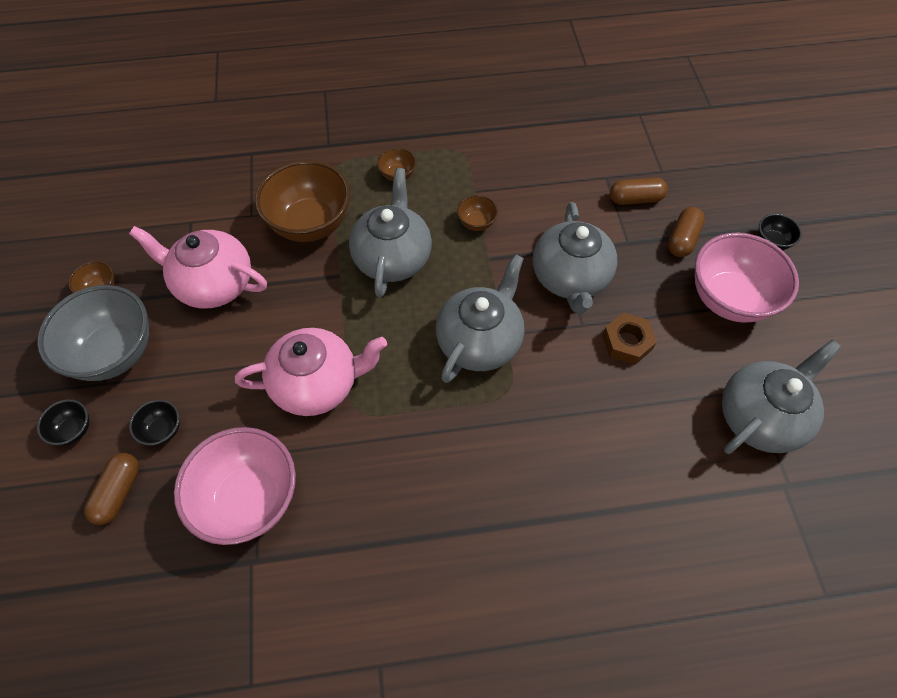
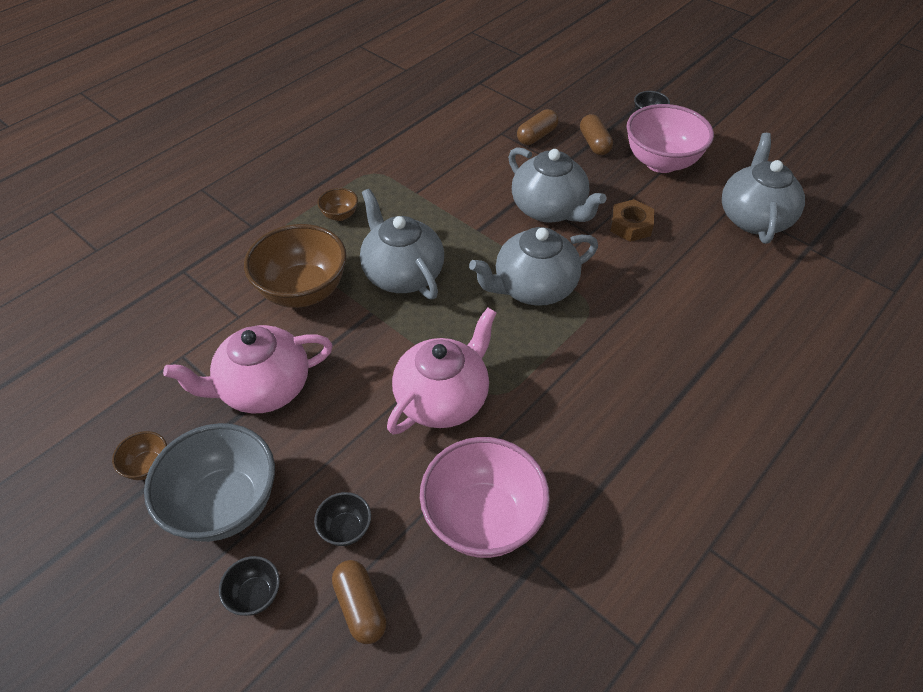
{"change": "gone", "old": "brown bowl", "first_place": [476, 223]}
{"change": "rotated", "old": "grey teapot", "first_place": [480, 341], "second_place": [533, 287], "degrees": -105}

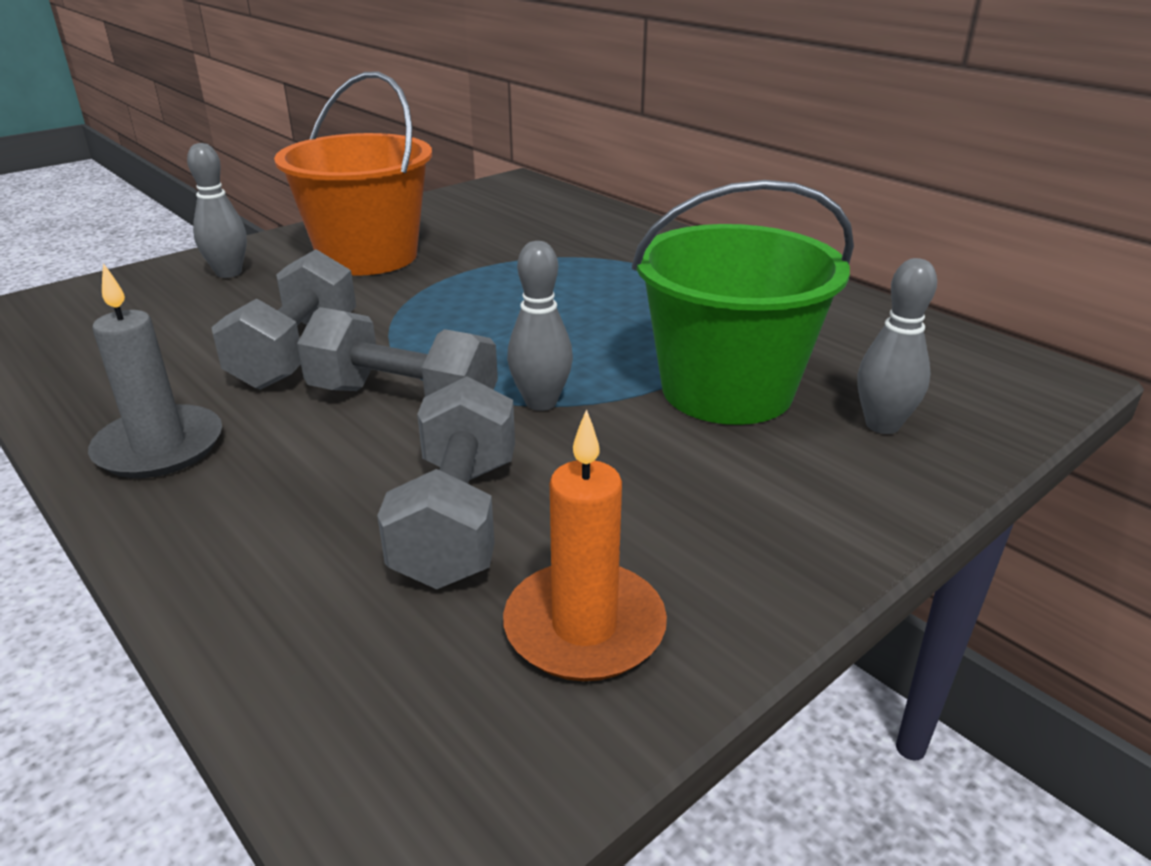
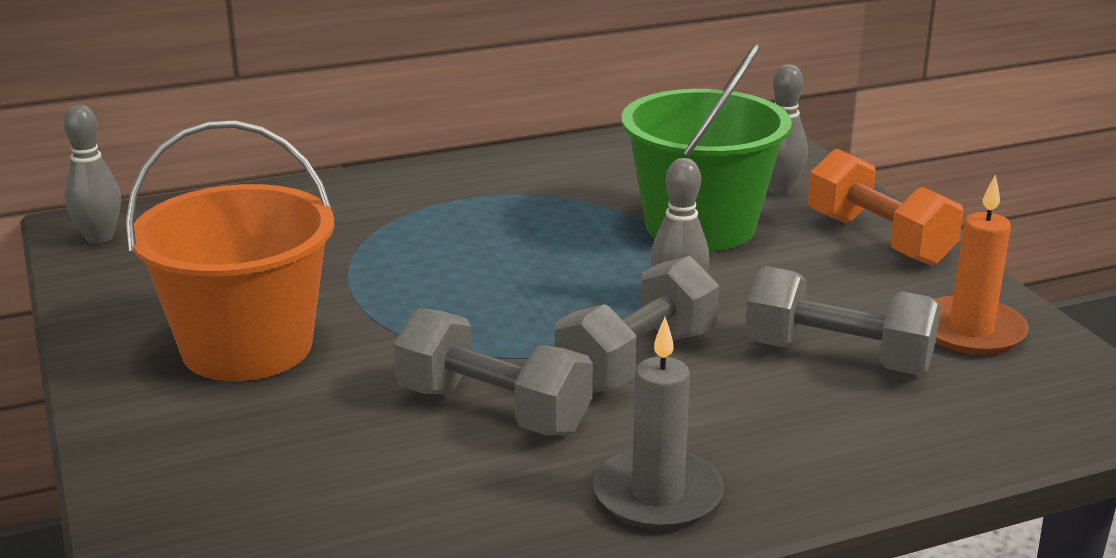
{"change": "new", "new": "orange dumbbell", "second_place": [878, 239]}
{"change": "shifted", "old": "grey bowling pin", "first_place": [228, 273], "second_place": [99, 238]}

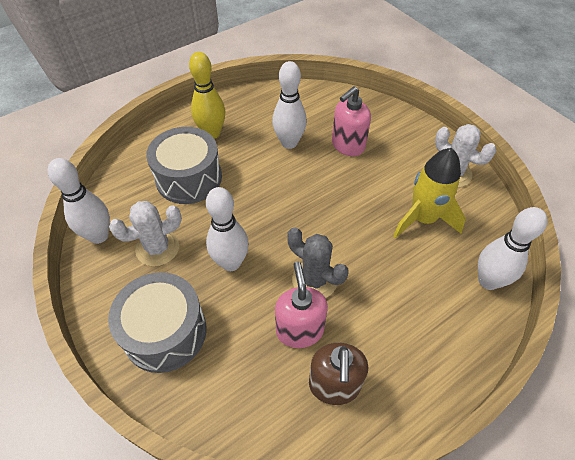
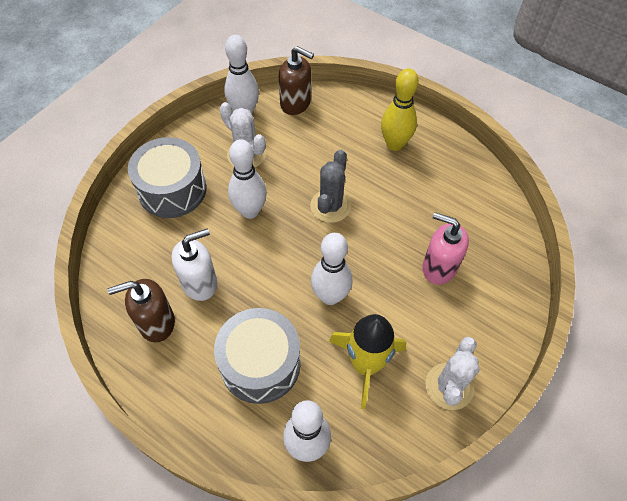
{"change": "new", "new": "brown soap dispenser", "second_place": [296, 103]}
{"change": "shifted", "old": "grey drum", "first_place": [189, 178], "second_place": [260, 364]}
{"change": "shifted", "old": "white bowling pin", "first_place": [289, 143], "second_place": [330, 296]}
{"change": "shifted", "old": "grey cactus", "first_place": [314, 280], "second_place": [330, 206]}
{"change": "repainted", "old": "pink soap dispenser", "new": "white soap dispenser", "first_place": [299, 330], "second_place": [200, 283]}

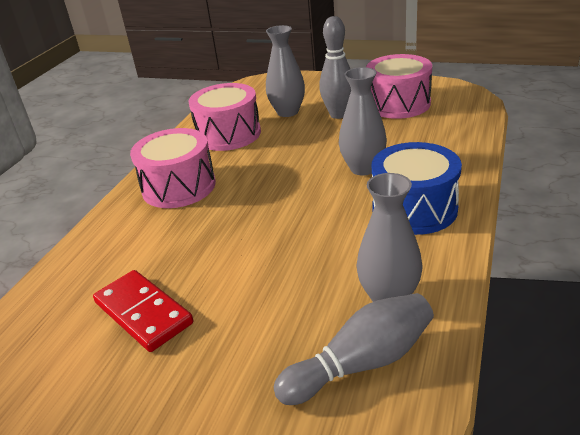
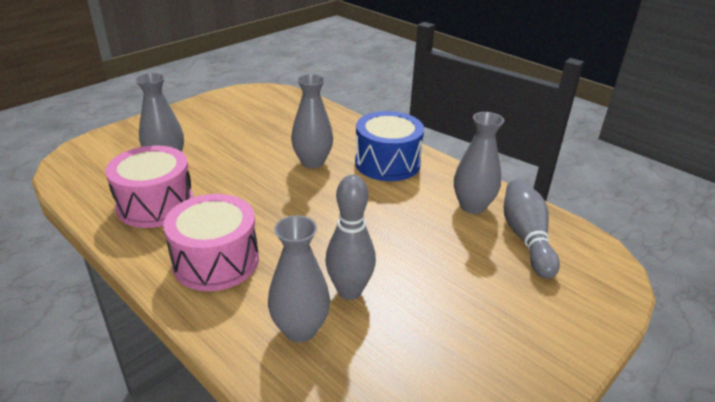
{"change": "gone", "old": "red domino", "first_place": [143, 313]}
{"change": "gone", "old": "pink drum", "first_place": [398, 104]}
{"change": "new", "new": "grey vase", "second_place": [300, 329]}
{"change": "shifted", "old": "grey bowling pin", "first_place": [338, 114], "second_place": [349, 291]}

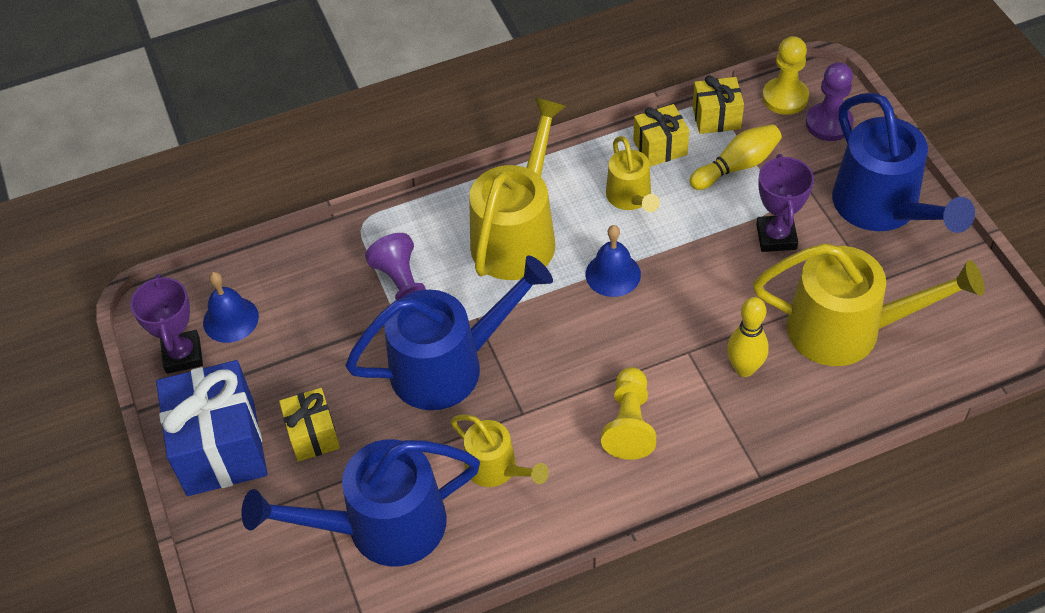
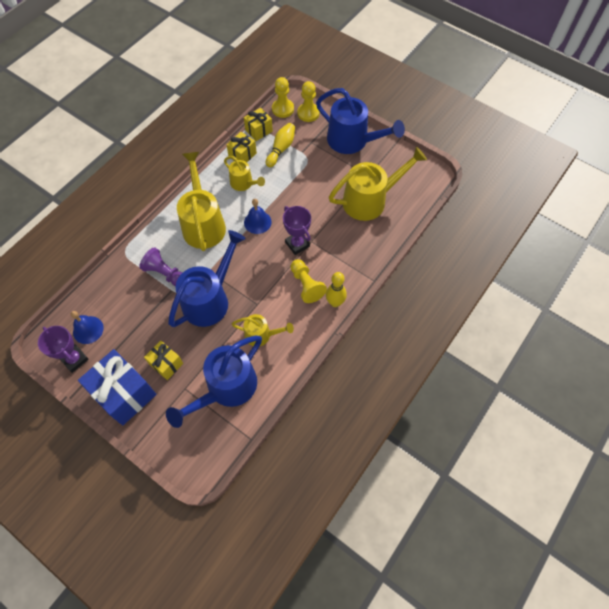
{"change": "shifted", "old": "yellow bowling pin", "first_place": [744, 368], "second_place": [335, 302]}
{"change": "shifted", "old": "purple trophy", "first_place": [776, 237], "second_place": [297, 244]}
{"change": "repainted", "old": "purple pawn", "new": "yellow pawn", "first_place": [829, 123], "second_place": [308, 113]}

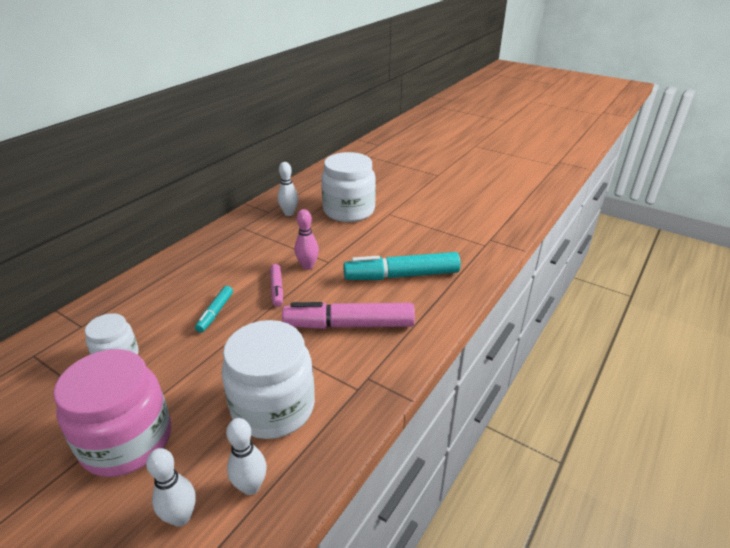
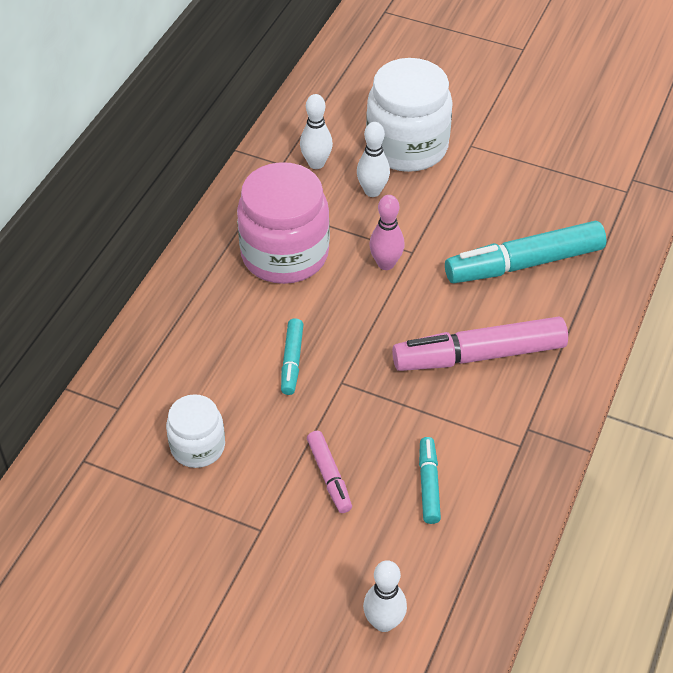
{"change": "shifted", "old": "pink jar", "first_place": [127, 441], "second_place": [285, 254]}
{"change": "shifted", "old": "white bowling pin", "first_place": [251, 486], "second_place": [372, 191]}
{"change": "shifted", "old": "pink marker", "first_place": [277, 289], "second_place": [329, 476]}
{"change": "swapped", "old": "white jar", "new": "turquoise marker", "first_place": [273, 407], "second_place": [429, 484]}

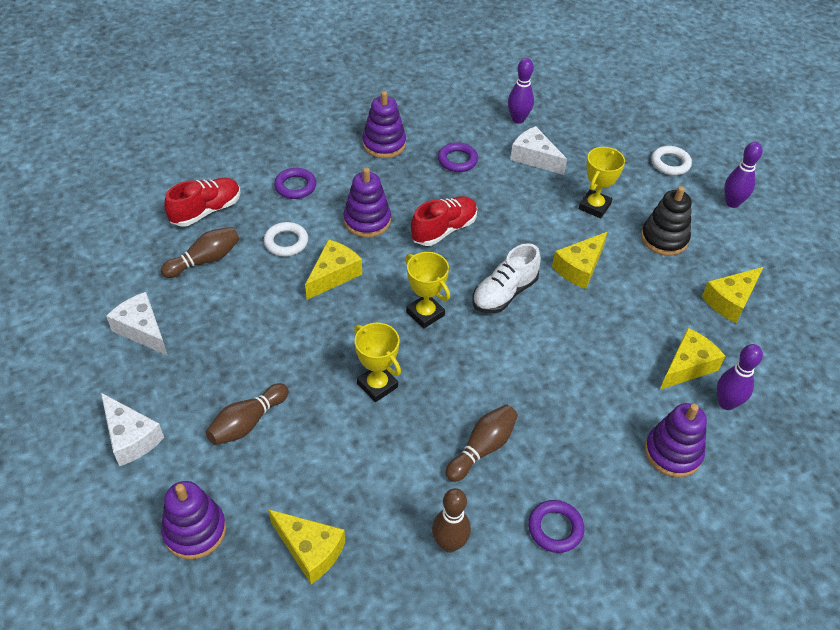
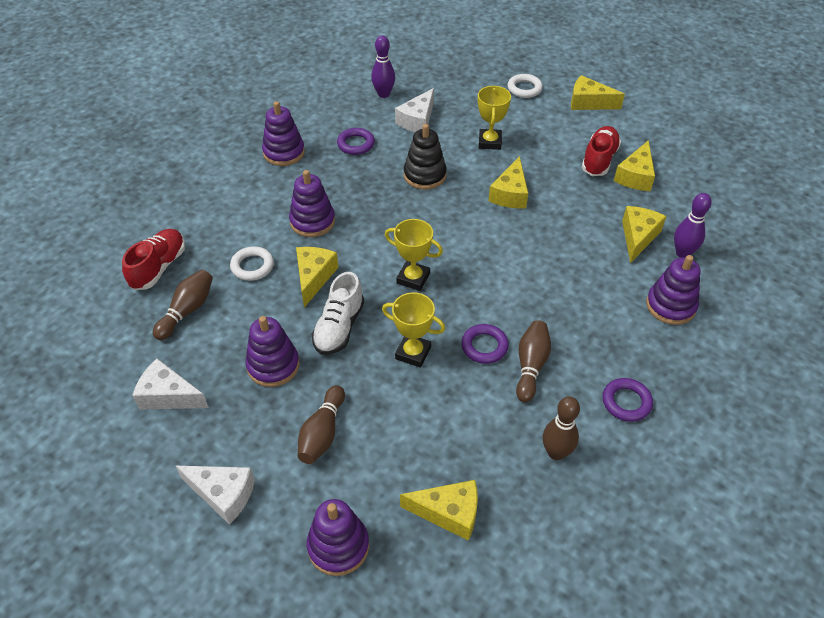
{"change": "new", "new": "purple stacking toy", "second_place": [273, 365]}
{"change": "shifted", "old": "purple ring", "first_place": [295, 186], "second_place": [484, 346]}
{"change": "shifted", "old": "red shoe", "first_place": [444, 230], "second_place": [599, 160]}
{"change": "shifted", "old": "white shoe", "first_place": [504, 293], "second_place": [339, 327]}
{"change": "shifted", "old": "black stacking toy", "first_place": [664, 239], "second_place": [425, 175]}
{"change": "swapped", "old": "purple bowling pin", "new": "yellow cheese", "first_place": [732, 203], "second_place": [588, 102]}
{"change": "rotated", "old": "white cheese", "first_place": [534, 158], "second_place": [417, 120], "degrees": -75}

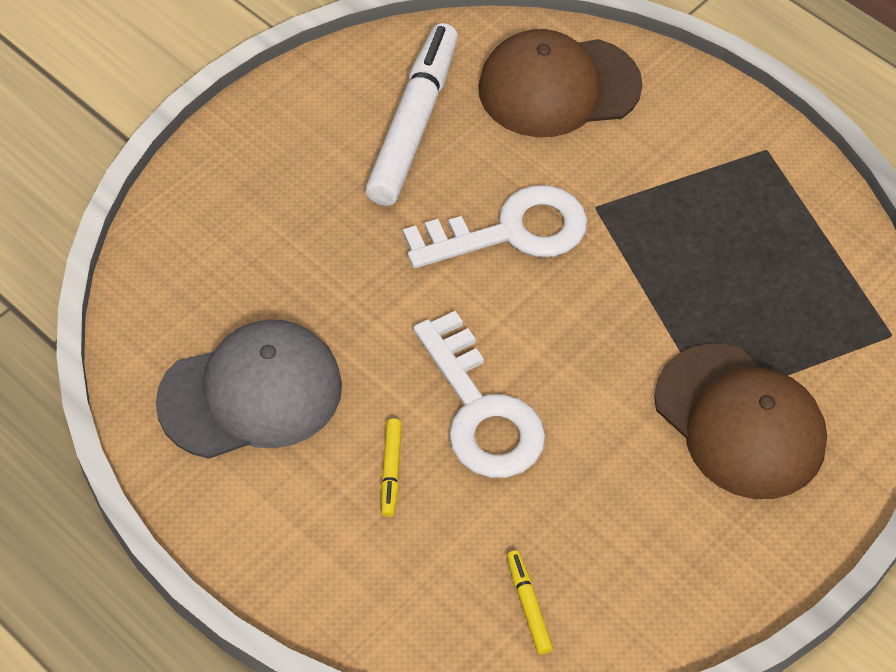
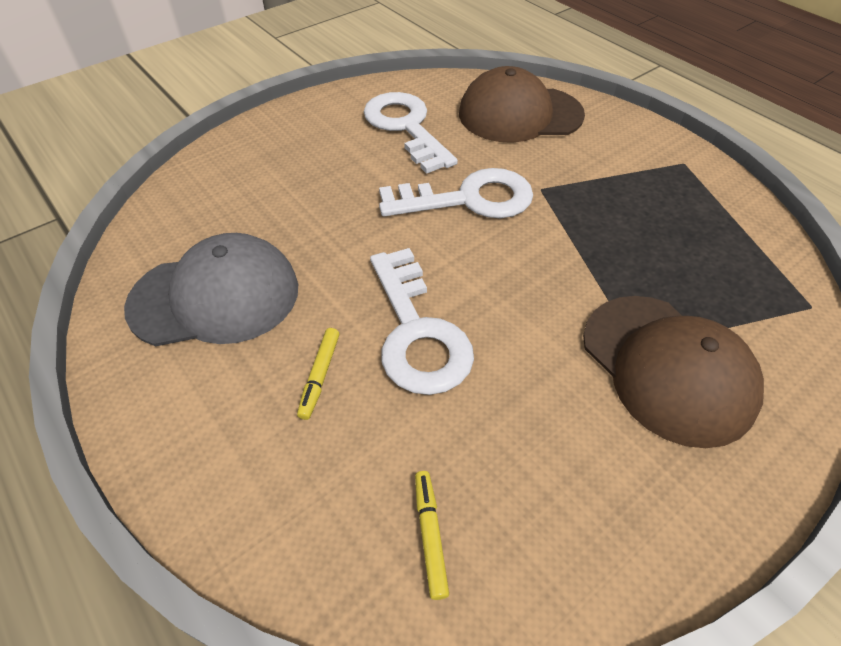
{"change": "swapped", "old": "white marker", "new": "white key", "first_place": [413, 124], "second_place": [406, 127]}

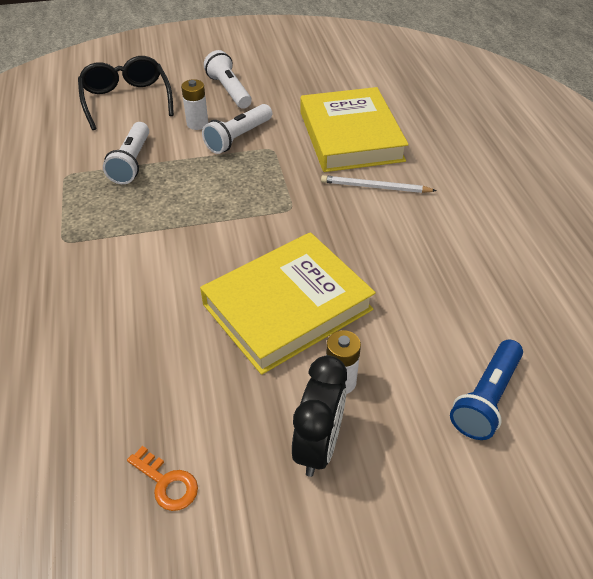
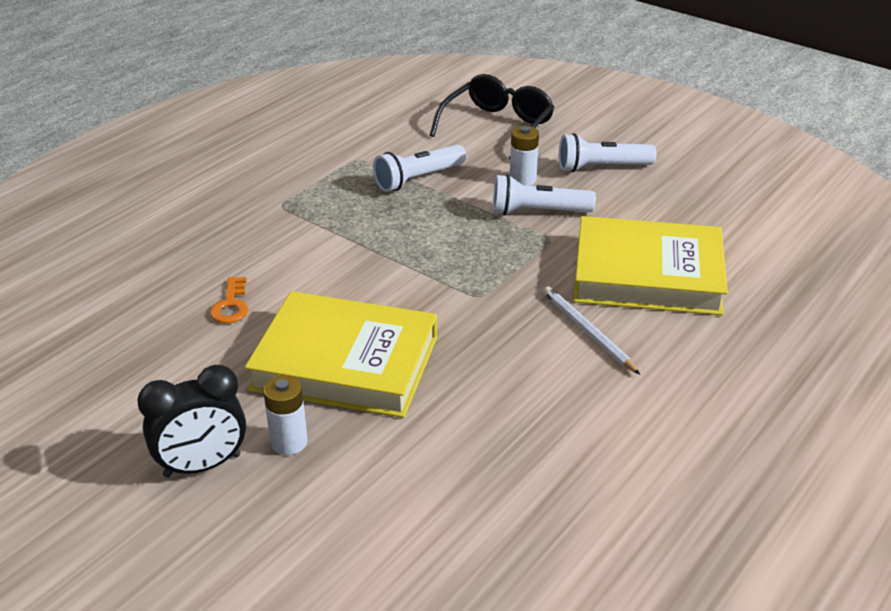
{"change": "gone", "old": "blue flashlight", "first_place": [486, 398]}
{"change": "shifted", "old": "orange key", "first_place": [167, 483], "second_place": [231, 305]}
{"change": "rotated", "old": "white flashlight", "first_place": [229, 90], "second_place": [601, 167], "degrees": -120}
{"change": "rotated", "old": "yellow book", "first_place": [350, 136], "second_place": [647, 275], "degrees": 60}

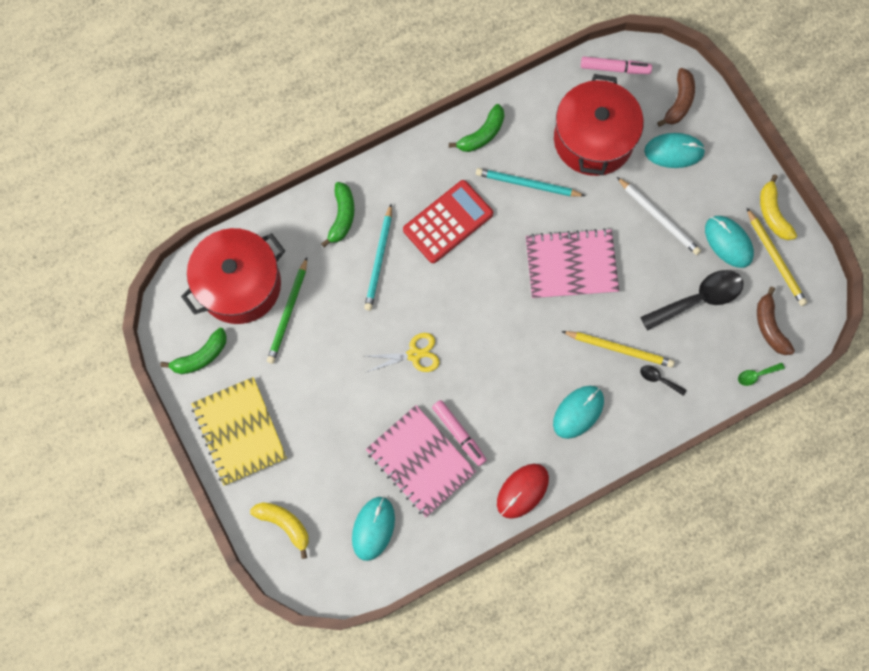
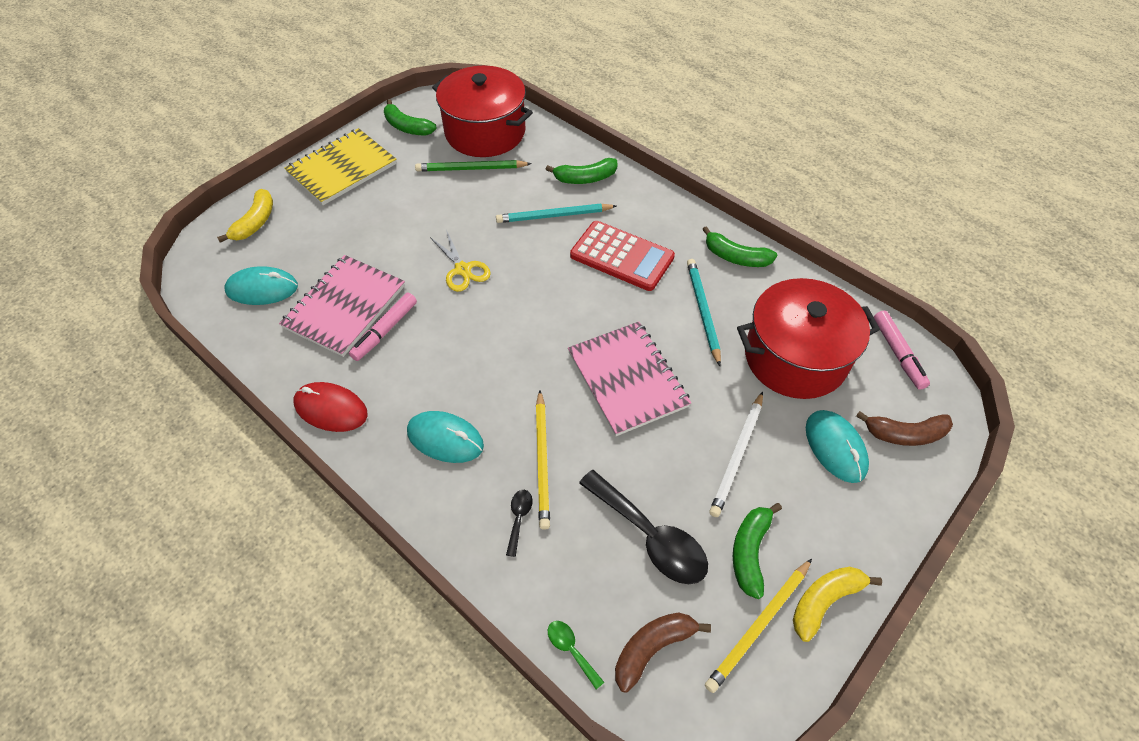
{"change": "swapped", "old": "turquoise mouse", "new": "green banana", "first_place": [728, 242], "second_place": [749, 552]}

